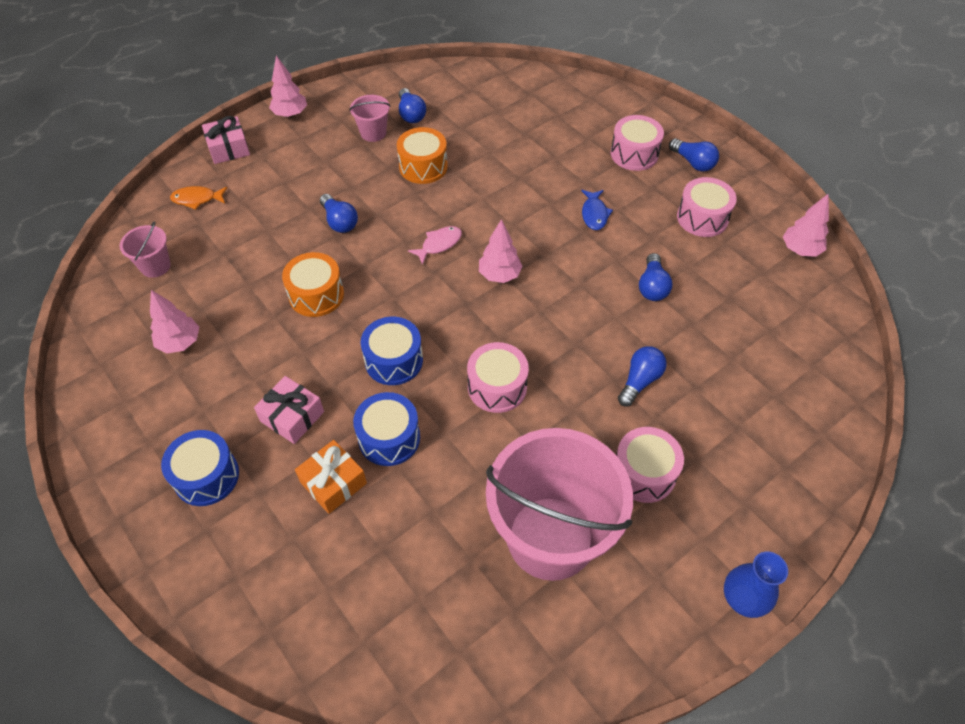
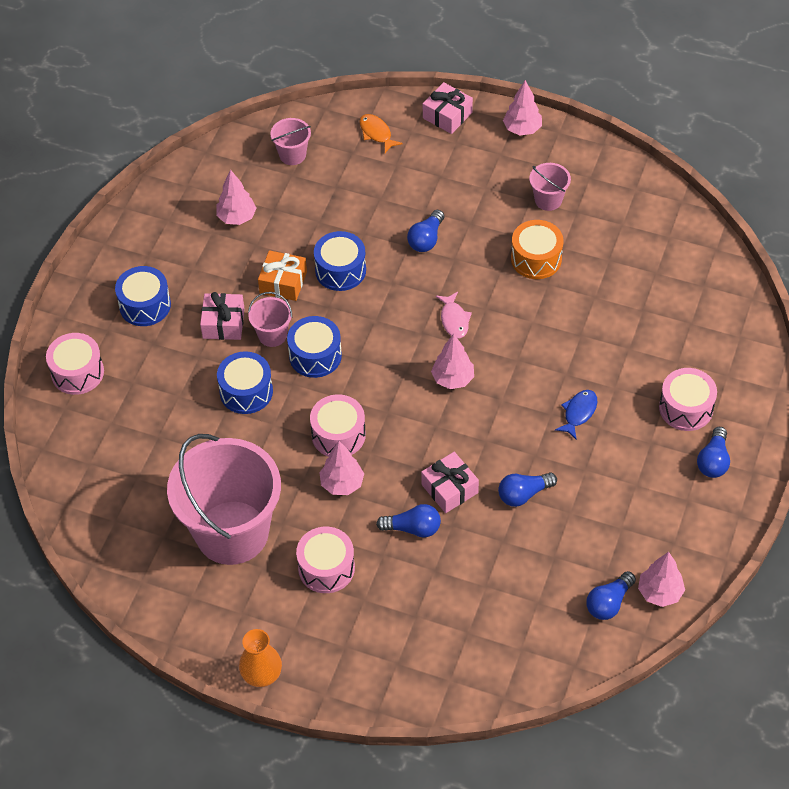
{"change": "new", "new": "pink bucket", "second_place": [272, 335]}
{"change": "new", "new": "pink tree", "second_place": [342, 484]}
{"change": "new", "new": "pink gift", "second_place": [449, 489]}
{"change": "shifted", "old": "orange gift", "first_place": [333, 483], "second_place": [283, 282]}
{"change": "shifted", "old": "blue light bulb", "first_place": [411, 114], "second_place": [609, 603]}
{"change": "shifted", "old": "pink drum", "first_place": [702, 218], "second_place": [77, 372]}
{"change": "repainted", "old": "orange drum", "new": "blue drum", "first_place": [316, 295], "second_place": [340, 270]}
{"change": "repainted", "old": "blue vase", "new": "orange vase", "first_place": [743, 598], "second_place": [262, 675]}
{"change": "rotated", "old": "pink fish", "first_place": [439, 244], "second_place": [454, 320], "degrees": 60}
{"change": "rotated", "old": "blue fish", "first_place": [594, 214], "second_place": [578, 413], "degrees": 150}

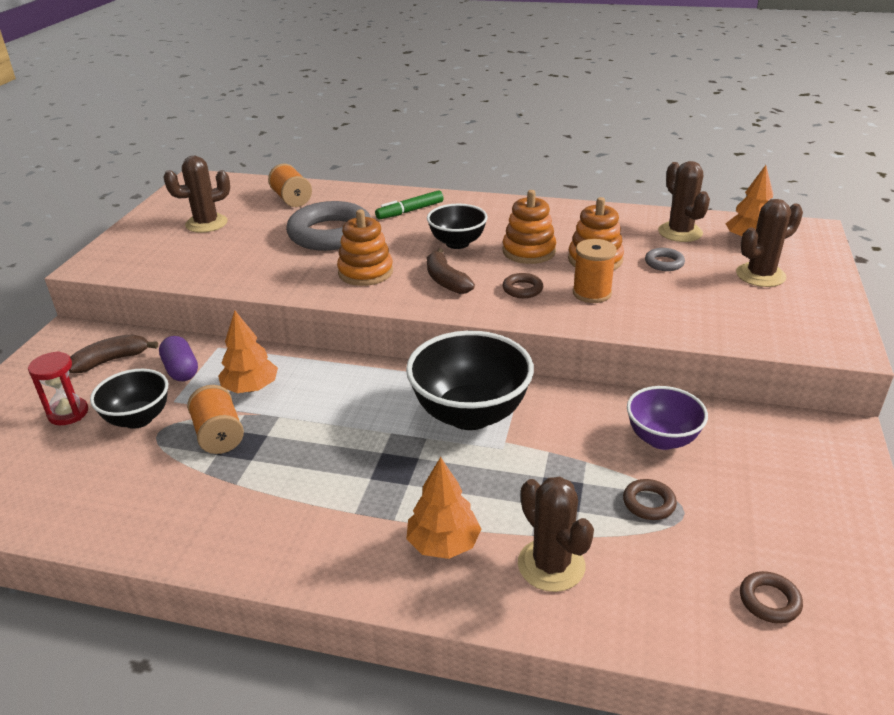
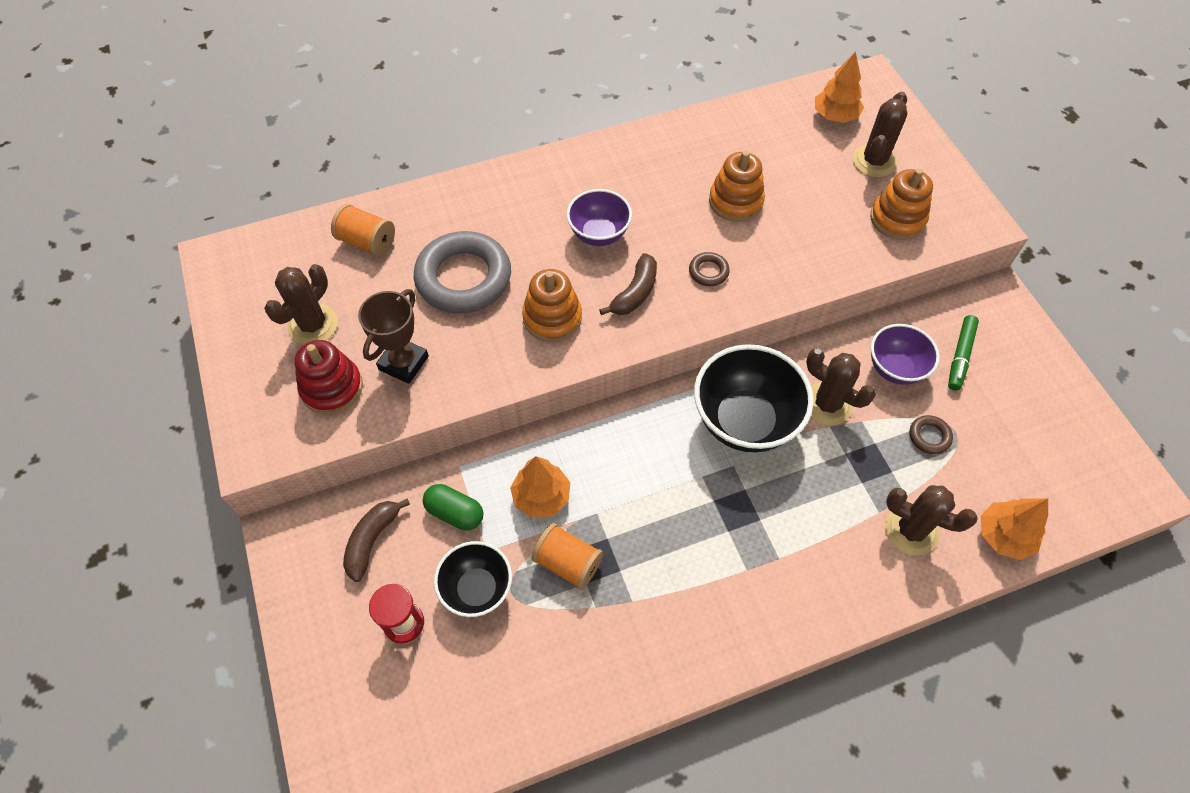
{"change": "gone", "old": "orange spool", "first_place": [592, 293]}
{"change": "gone", "old": "grey ring", "first_place": [664, 263]}
{"change": "gone", "old": "brown ring", "first_place": [769, 601]}
{"change": "new", "new": "red stacking toy", "second_place": [332, 388]}
{"change": "new", "new": "brown trophy", "second_place": [403, 363]}
{"change": "shifted", "old": "green marker", "first_place": [410, 211], "second_place": [960, 356]}
{"change": "shifted", "old": "orange tree", "first_place": [443, 544], "second_place": [1004, 536]}
{"change": "shifted", "old": "orange stacking toy", "first_place": [529, 251], "second_place": [897, 219]}
{"change": "shifted", "old": "brown cactus", "first_place": [680, 232], "second_place": [827, 404]}
{"change": "repainted", "old": "purple capsule", "new": "green capsule", "first_place": [181, 370], "second_place": [455, 513]}
{"change": "repainted", "old": "black bowl", "new": "purple bowl", "first_place": [457, 243], "second_place": [599, 234]}
{"change": "rotated", "old": "brown banana", "first_place": [446, 281], "second_place": [635, 293], "degrees": -90}

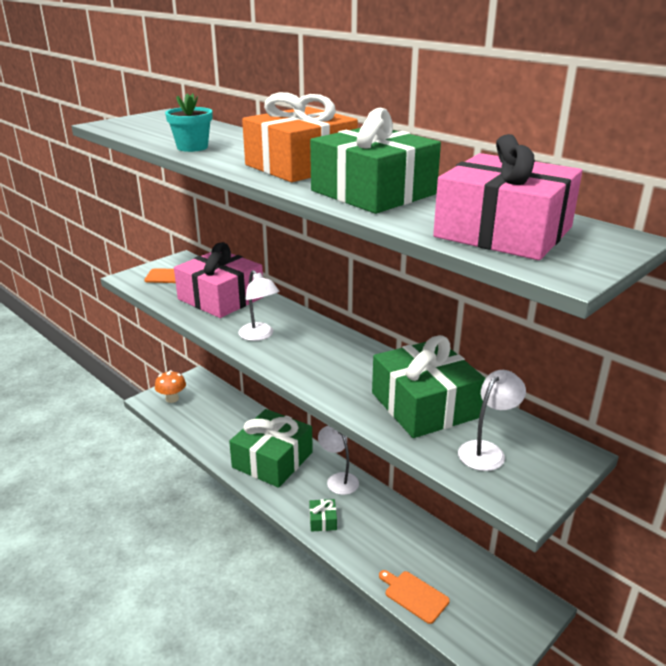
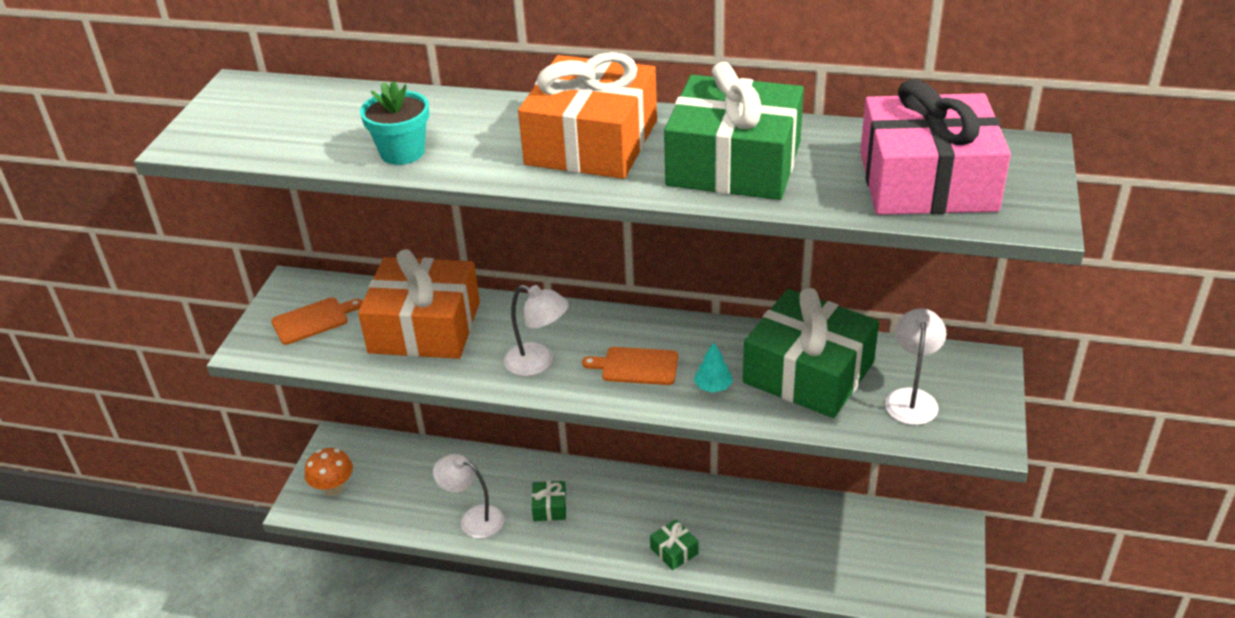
{"change": "new", "new": "turquoise tree", "second_place": [713, 386]}
{"change": "shifted", "old": "white lamp", "first_place": [338, 479], "second_place": [473, 519]}
{"change": "shifted", "old": "orange cutting board", "first_place": [414, 595], "second_place": [636, 366]}
{"change": "repainted", "old": "pink gift", "new": "orange gift", "first_place": [221, 298], "second_place": [425, 327]}
{"change": "scaled", "old": "green gift", "first_place": [272, 460], "second_place": [550, 507], "factor": 0.4}

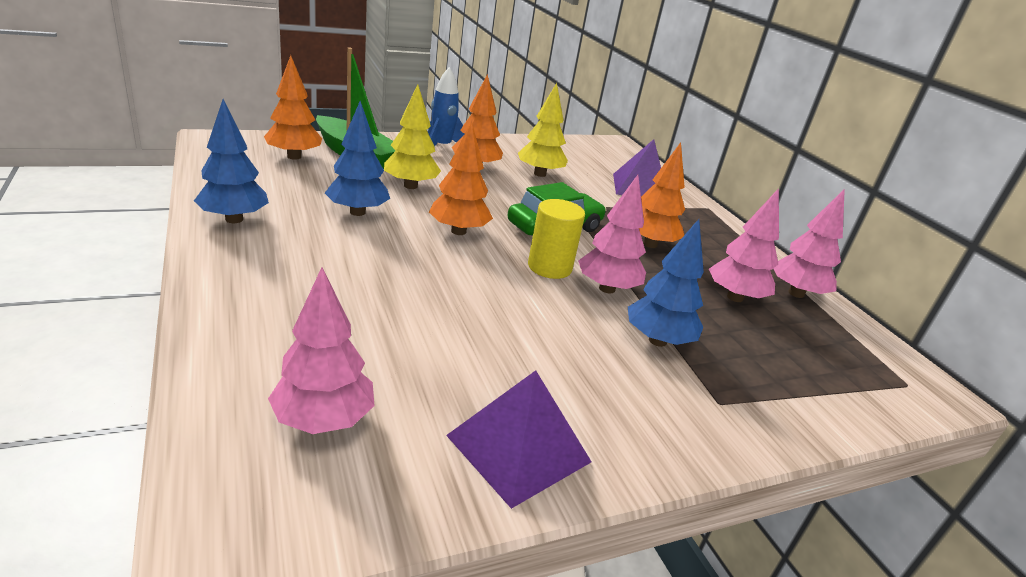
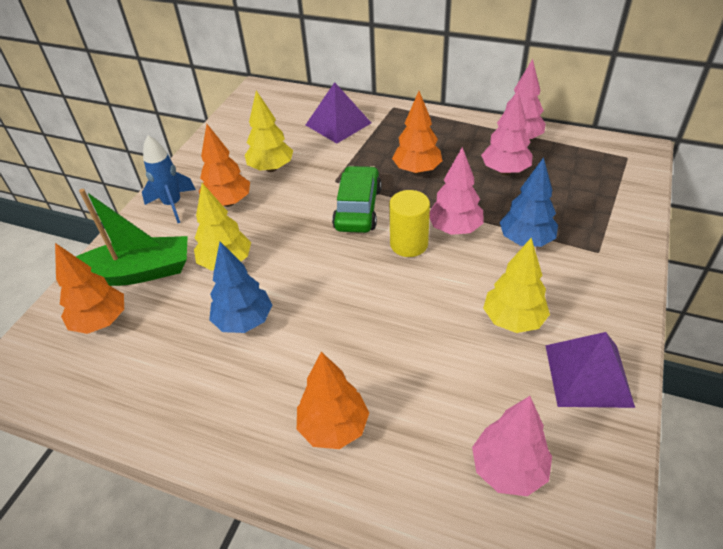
{"change": "gone", "old": "blue tree", "first_place": [234, 219]}
{"change": "new", "new": "yellow tree", "second_place": [513, 320]}
{"change": "shifted", "old": "orange tree", "first_place": [458, 231], "second_place": [334, 427]}

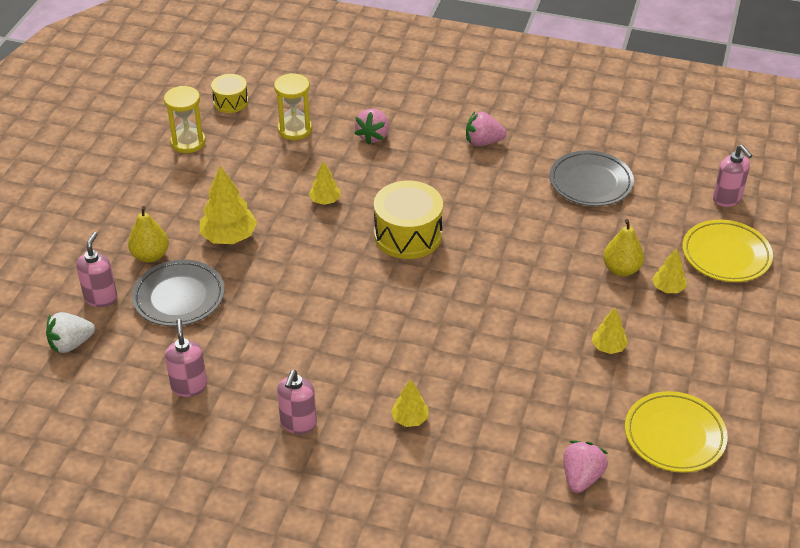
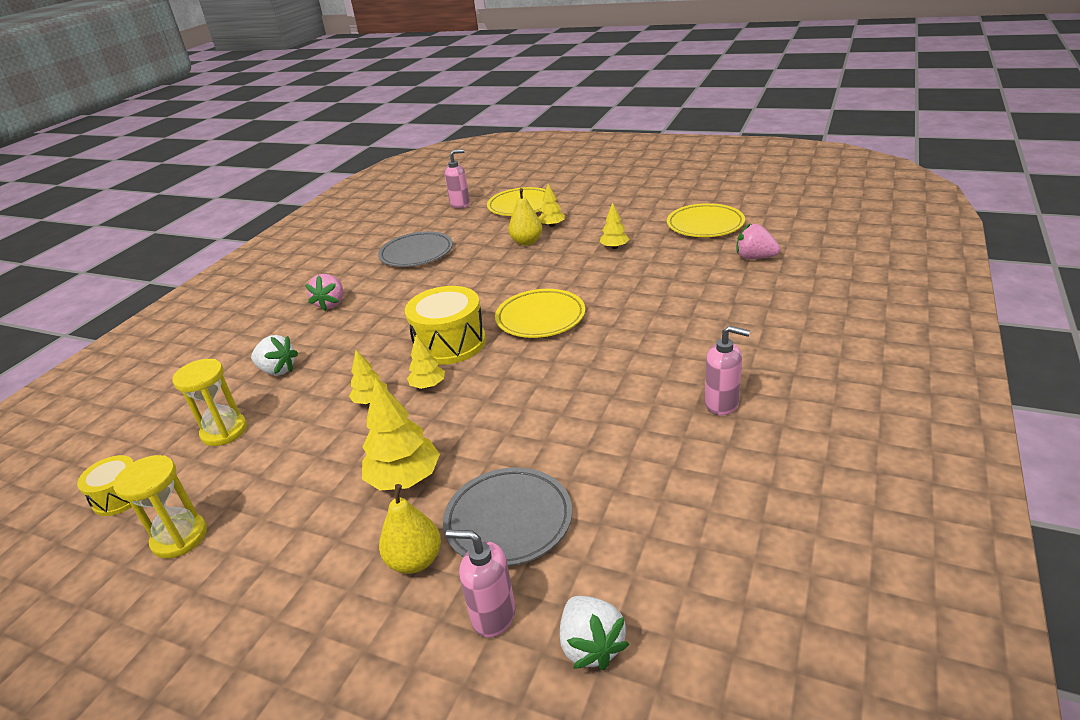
{"change": "gone", "old": "pink soap dispenser", "first_place": [189, 386]}
{"change": "new", "new": "yellow plate", "second_place": [540, 318]}
{"change": "shifted", "old": "yellow tree", "first_place": [410, 419], "second_place": [428, 385]}
{"change": "repainted", "old": "pink strawberry", "new": "white strawberry", "first_place": [373, 136], "second_place": [277, 370]}

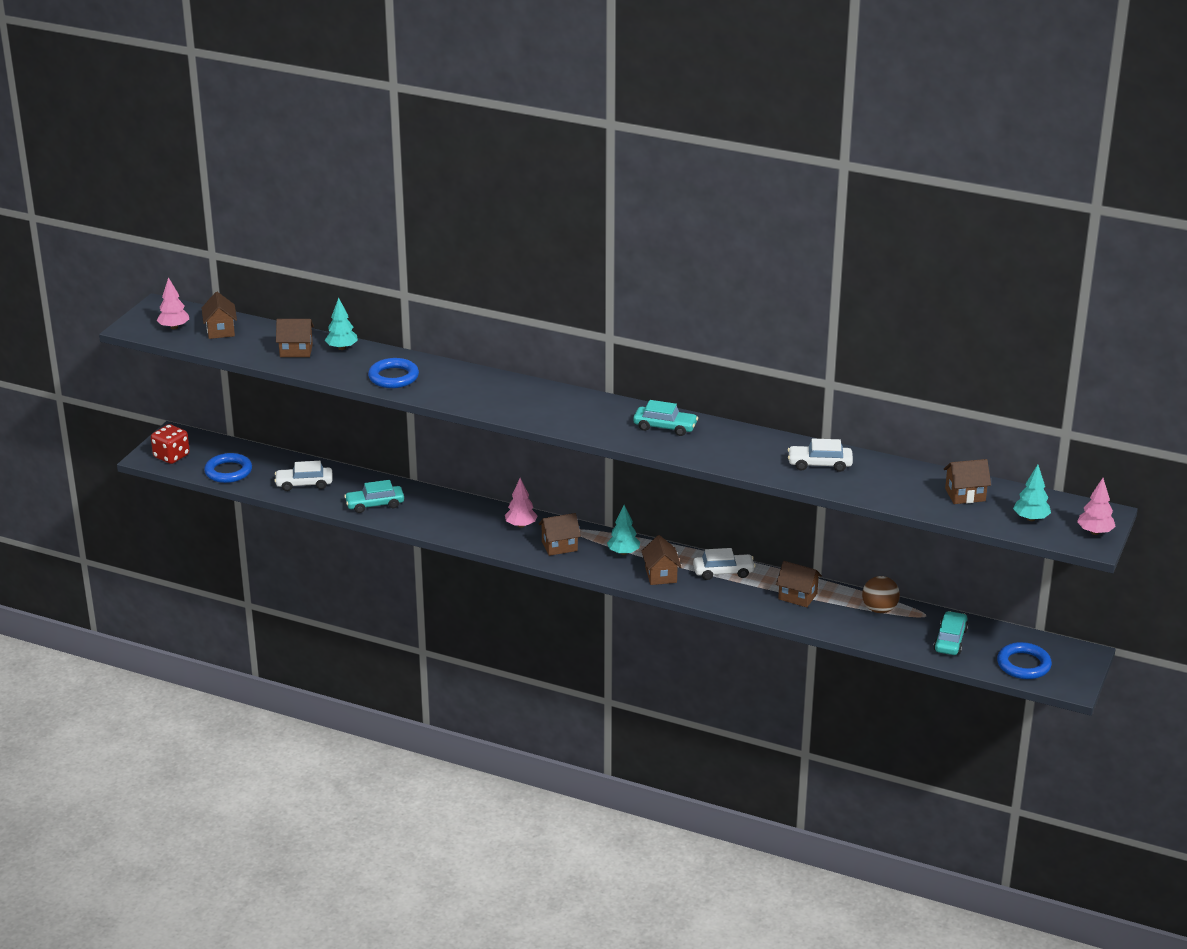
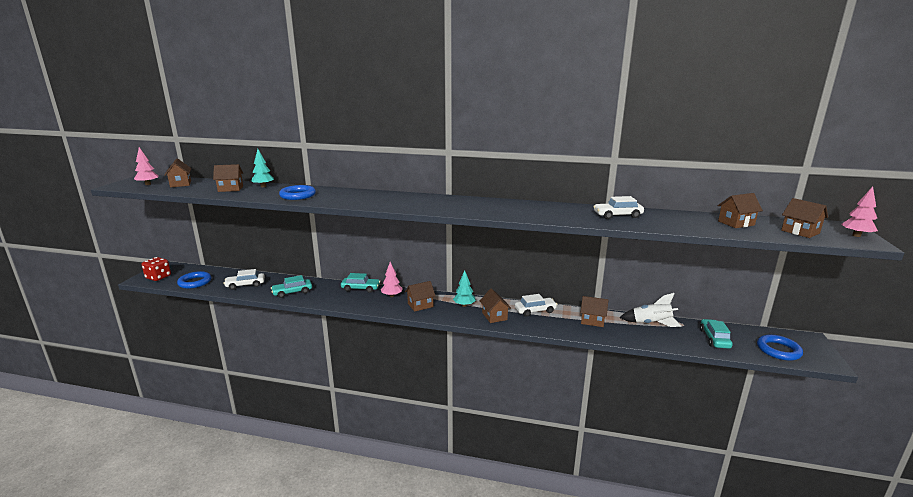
{"change": "shifted", "old": "turquoise car", "first_place": [665, 427], "second_place": [360, 288]}
{"change": "swapped", "old": "brown ball", "new": "white rocket", "first_place": [879, 609], "second_place": [651, 324]}
{"change": "swapped", "old": "turquoise tree", "new": "brown house", "first_place": [1030, 519], "second_place": [800, 232]}

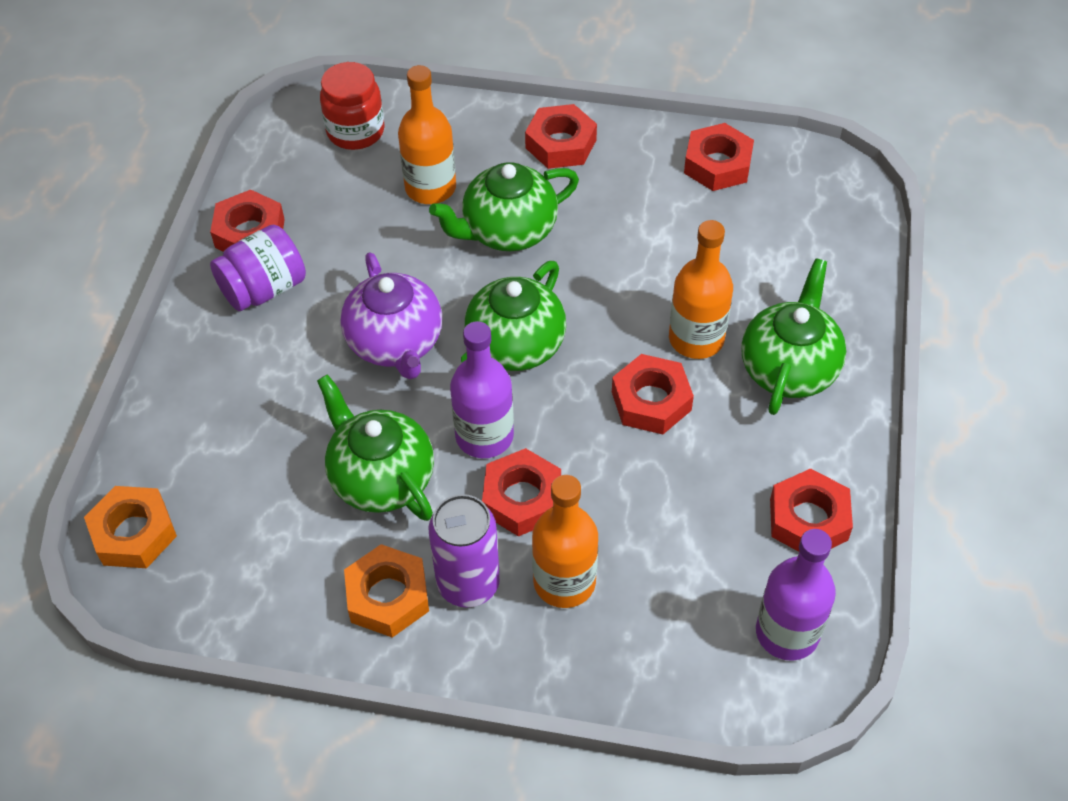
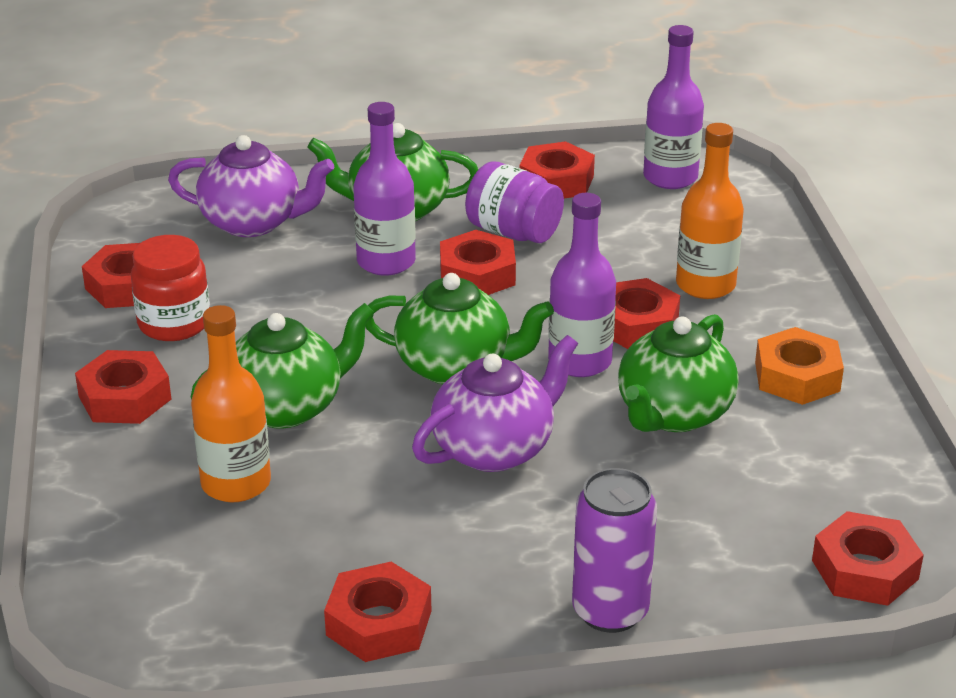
{"change": "new", "new": "purple teapot", "second_place": [253, 222]}
{"change": "shifted", "old": "purple jar", "first_place": [264, 289], "second_place": [513, 232]}
{"change": "shifted", "old": "red jar", "first_place": [355, 131], "second_place": [174, 323]}
{"change": "shifted", "old": "purple can", "first_place": [468, 583], "second_place": [610, 611]}
{"change": "repainted", "old": "orange nut", "new": "red nut", "first_place": [134, 533], "second_place": [865, 569]}
{"change": "repainted", "old": "orange bottle", "new": "purple bottle", "first_place": [696, 339], "second_place": [386, 262]}
{"change": "rotated", "old": "green teapot", "first_place": [508, 231], "second_place": [286, 407], "degrees": -75}

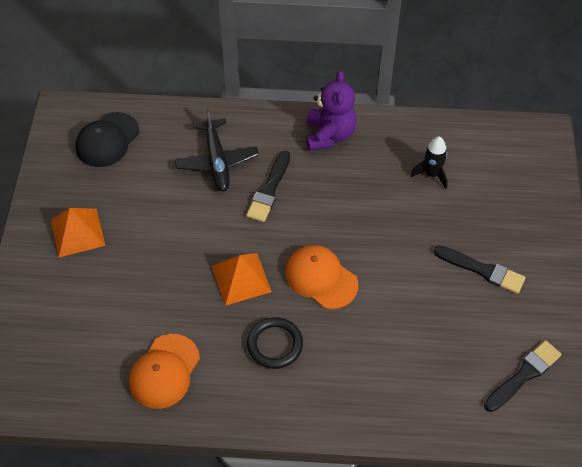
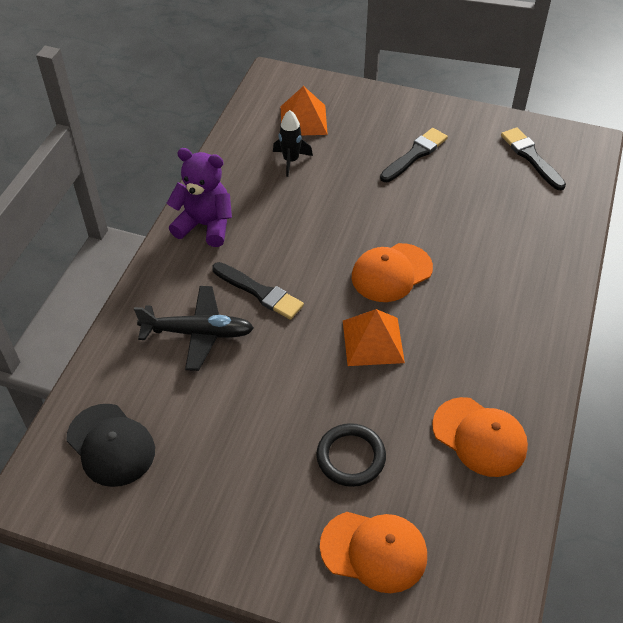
{"change": "new", "new": "orange cap", "second_place": [374, 551]}
{"change": "shifted", "old": "orange pyramid", "first_place": [77, 232], "second_place": [303, 120]}
{"change": "shifted", "old": "black ring", "first_place": [275, 344], "second_place": [351, 457]}

